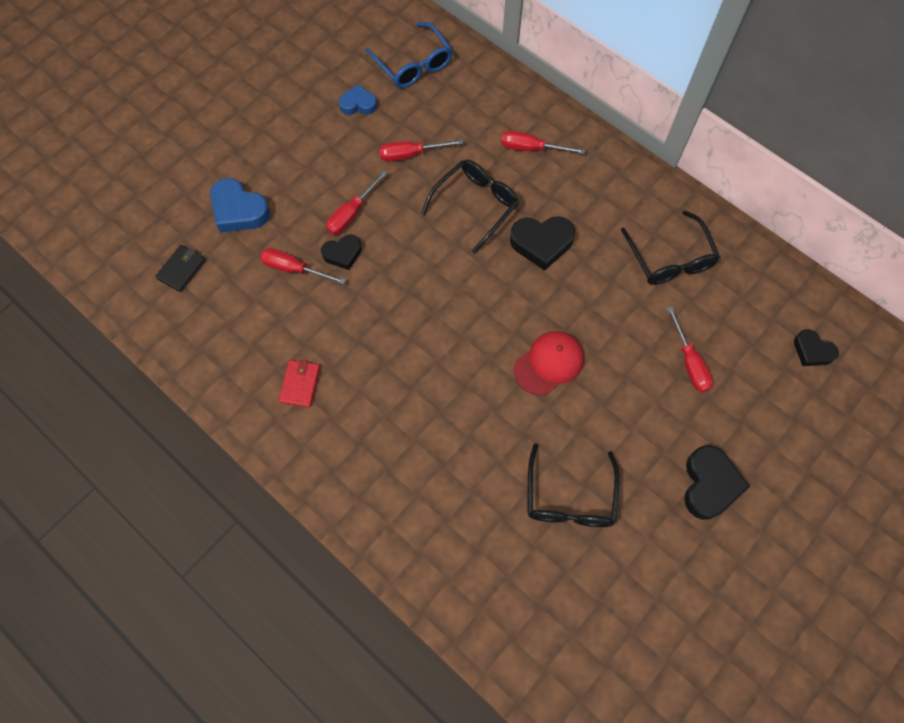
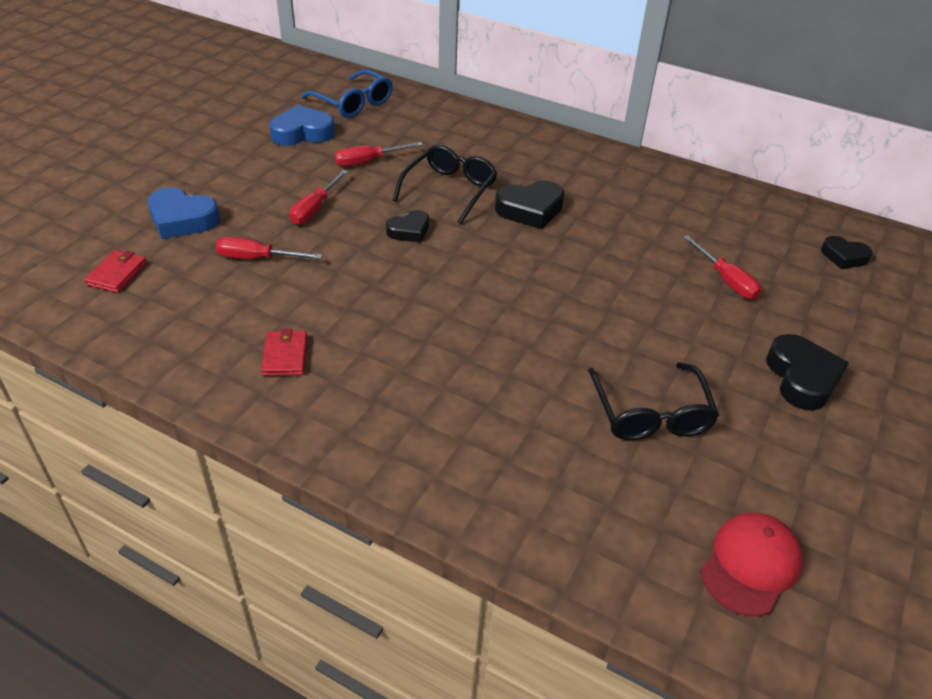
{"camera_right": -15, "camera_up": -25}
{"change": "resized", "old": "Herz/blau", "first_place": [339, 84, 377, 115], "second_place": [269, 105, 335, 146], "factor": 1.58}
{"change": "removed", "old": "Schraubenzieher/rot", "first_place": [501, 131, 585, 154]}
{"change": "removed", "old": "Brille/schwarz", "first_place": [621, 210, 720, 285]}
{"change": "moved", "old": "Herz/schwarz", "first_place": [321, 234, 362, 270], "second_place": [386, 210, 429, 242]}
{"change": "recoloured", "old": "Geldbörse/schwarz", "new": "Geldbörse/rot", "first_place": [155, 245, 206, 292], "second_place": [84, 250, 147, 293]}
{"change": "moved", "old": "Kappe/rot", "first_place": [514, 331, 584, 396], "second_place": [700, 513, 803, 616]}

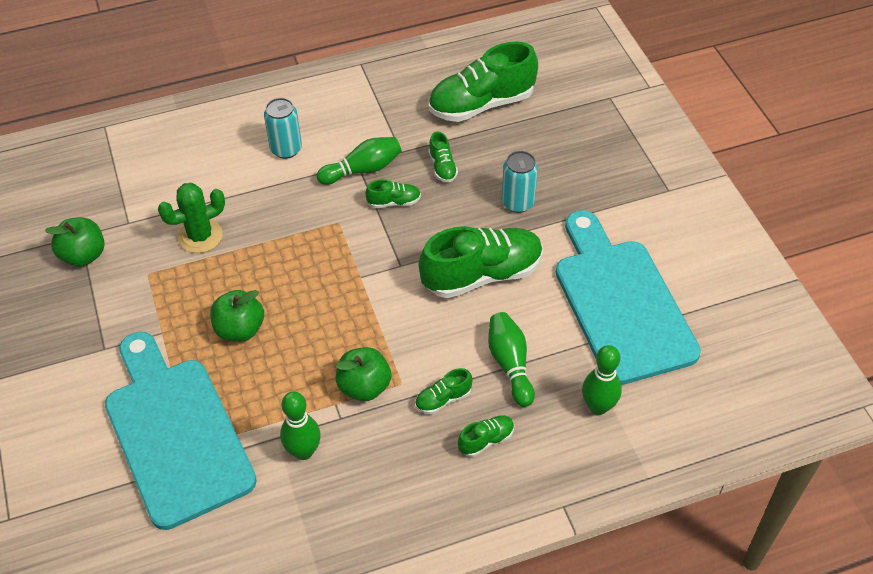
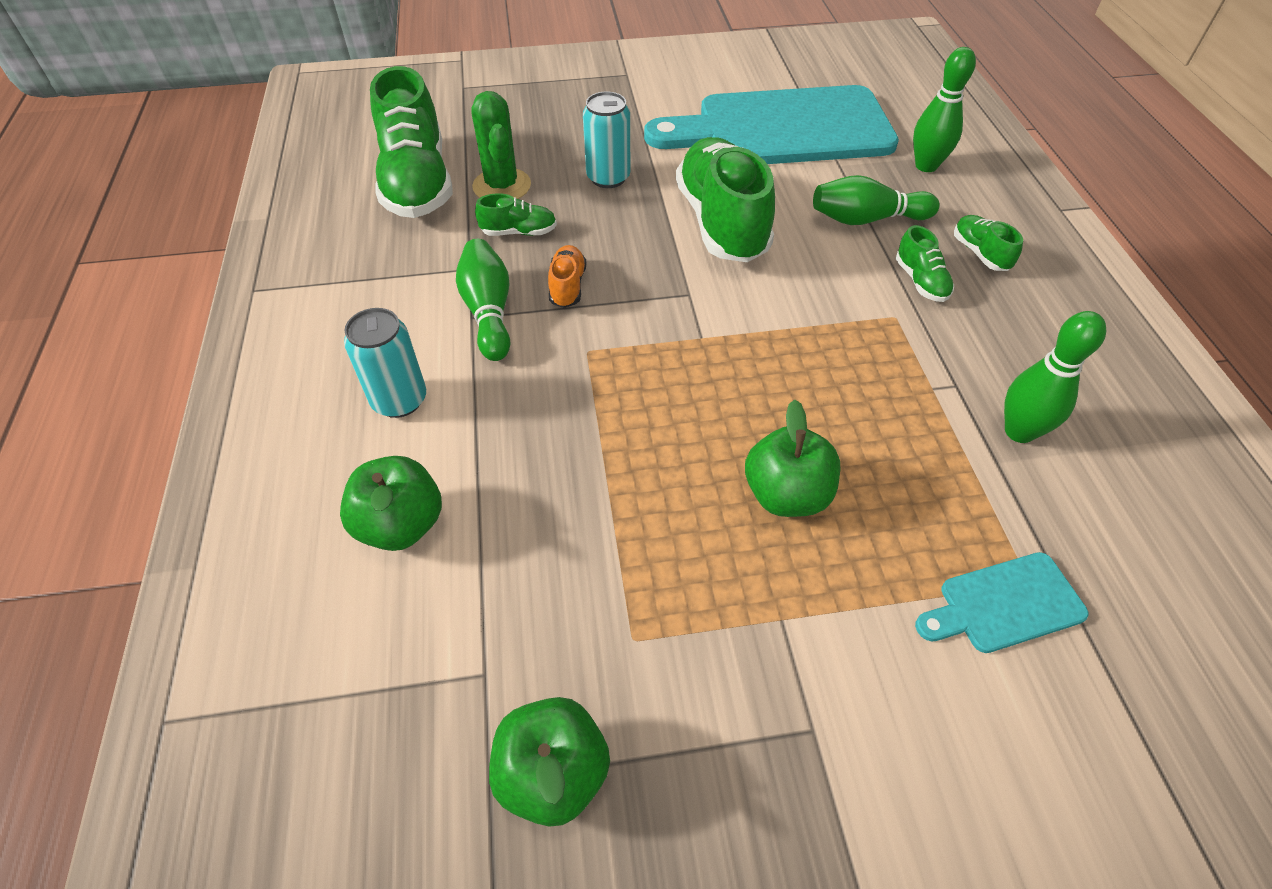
{"camera_right": -80, "camera_up": 0}
{"change": "recoloured", "old": "Schuh/grün", "new": "Schuh/orange", "first_place": [365, 179, 421, 208], "second_place": [548, 245, 586, 308]}
{"change": "moved", "old": "Kaktus/grün", "first_place": [158, 183, 225, 253], "second_place": [471, 91, 531, 199]}
{"change": "resized", "old": "Schneidebrett/türkis", "first_place": [105, 332, 257, 530], "second_place": [915, 552, 1089, 653], "factor": 0.42}
{"change": "moved", "old": "Apfel/grün", "first_place": [336, 347, 391, 401], "second_place": [340, 456, 442, 551]}

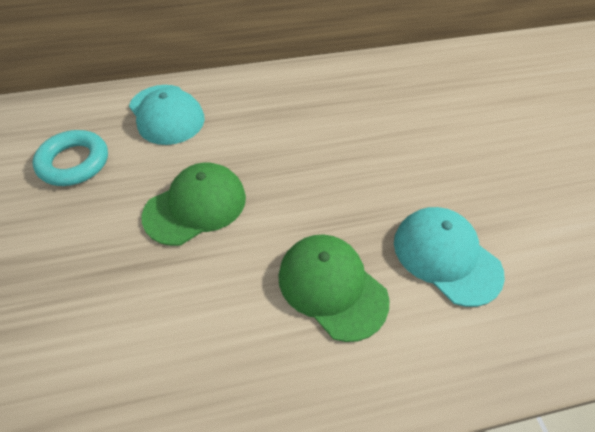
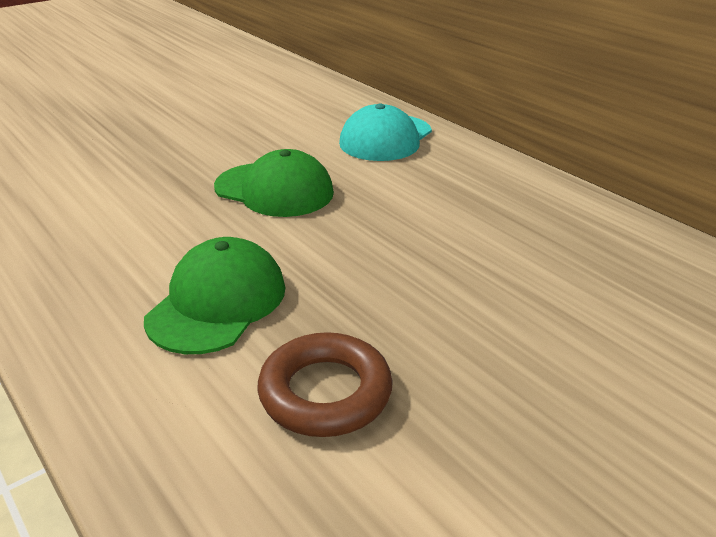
{"camera_right": 65, "camera_up": -20}
{"change": "removed", "old": "Ring/türkis", "first_place": [33, 130, 108, 186]}
{"change": "replaced", "old": "Kappe/türkis", "new": "Ring/braun", "first_place": [394, 207, 505, 307], "second_place": [258, 332, 393, 437]}

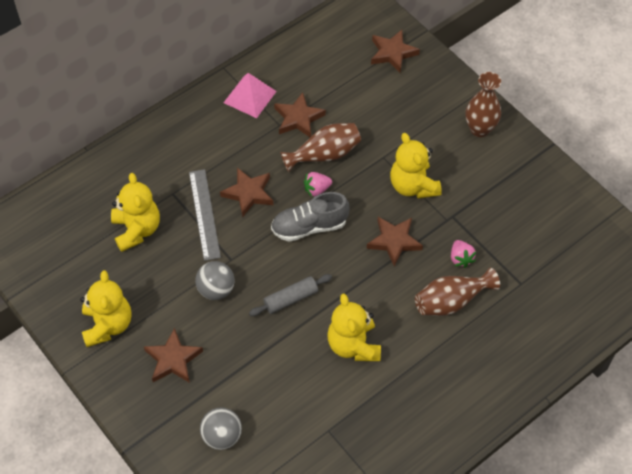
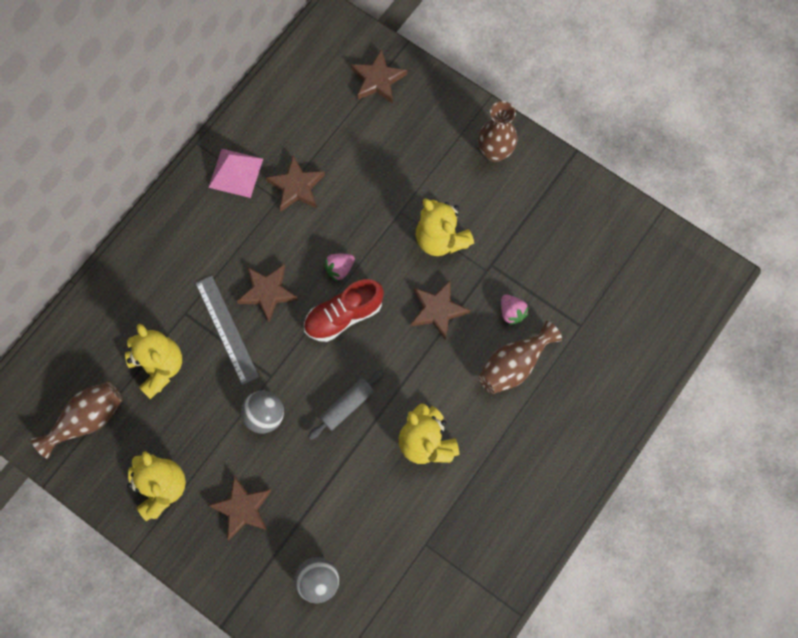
{"camera_right": -15, "camera_up": 15}
{"change": "moved", "old": "Vase/braun", "first_place": [280, 123, 361, 172], "second_place": [31, 382, 123, 459]}
{"change": "recoloured", "old": "Schuh/grau", "new": "Schuh/rot", "first_place": [271, 192, 349, 242], "second_place": [304, 279, 384, 342]}

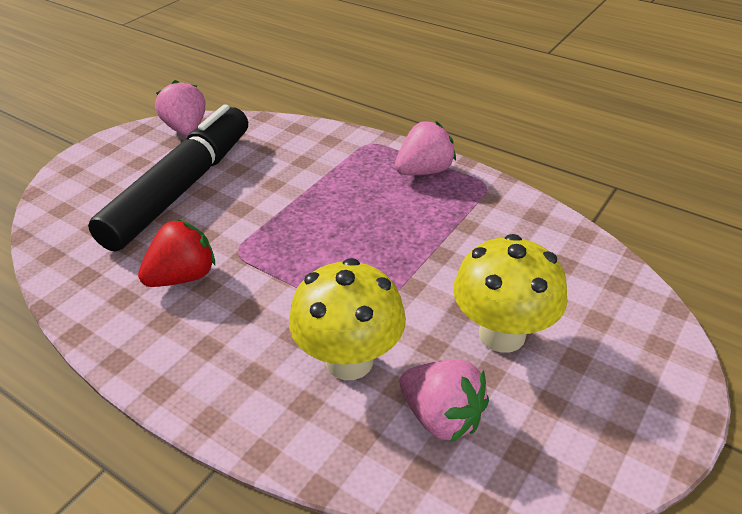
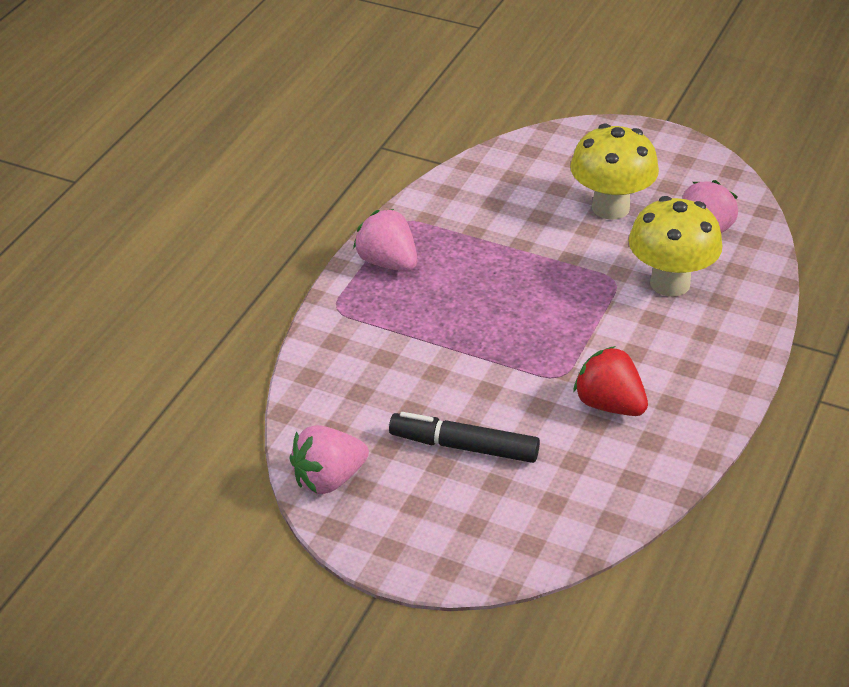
{"camera_right": -100, "camera_up": 0}
{"change": "resized", "old": "Filzstift/schwarz", "first_place": [88, 104, 248, 251], "second_place": [389, 412, 540, 463], "factor": 0.56}

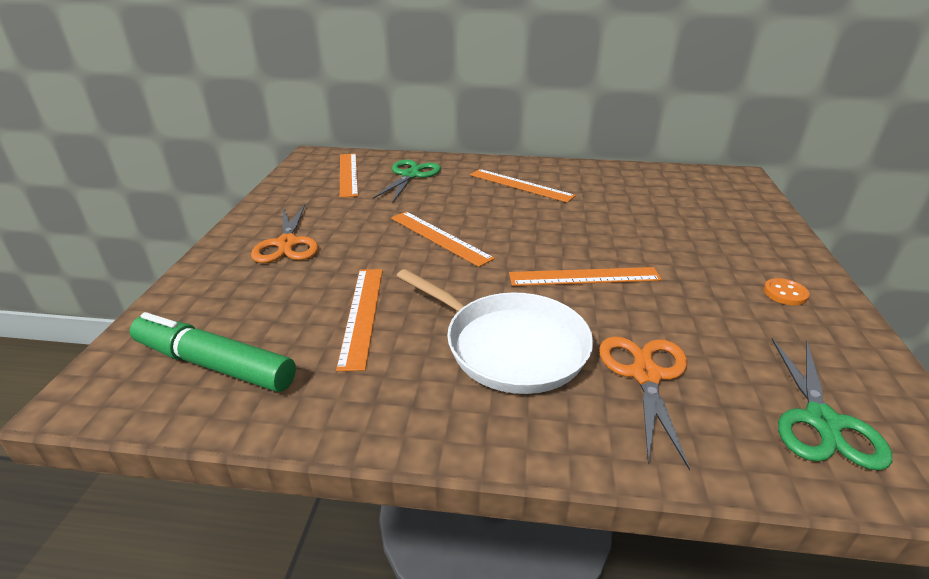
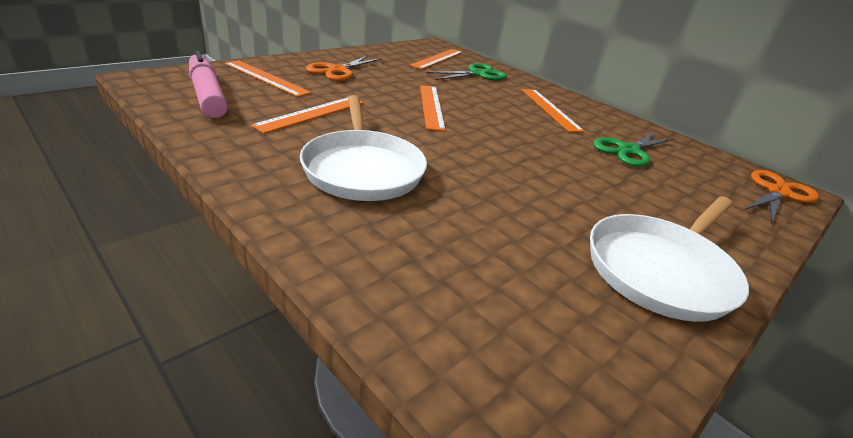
{"camera_right": 35, "camera_up": 0}
{"change": "moved", "old": "Lineal/orange", "first_place": [509, 267, 662, 286], "second_place": [225, 60, 312, 97]}
{"change": "replaced", "old": "Knopf/orange", "new": "Pfanne/weiß", "first_place": [764, 278, 810, 305], "second_place": [590, 196, 749, 322]}
{"change": "recoloured", "old": "Filzstift/grün", "new": "Filzstift/rosa", "first_place": [130, 312, 296, 392], "second_place": [189, 50, 228, 118]}
{"change": "moved", "old": "Schere/orange", "first_place": [599, 336, 690, 471], "second_place": [744, 170, 819, 224]}
{"change": "moved", "old": "Schere/grün", "first_place": [772, 338, 892, 471], "second_place": [593, 132, 675, 167]}

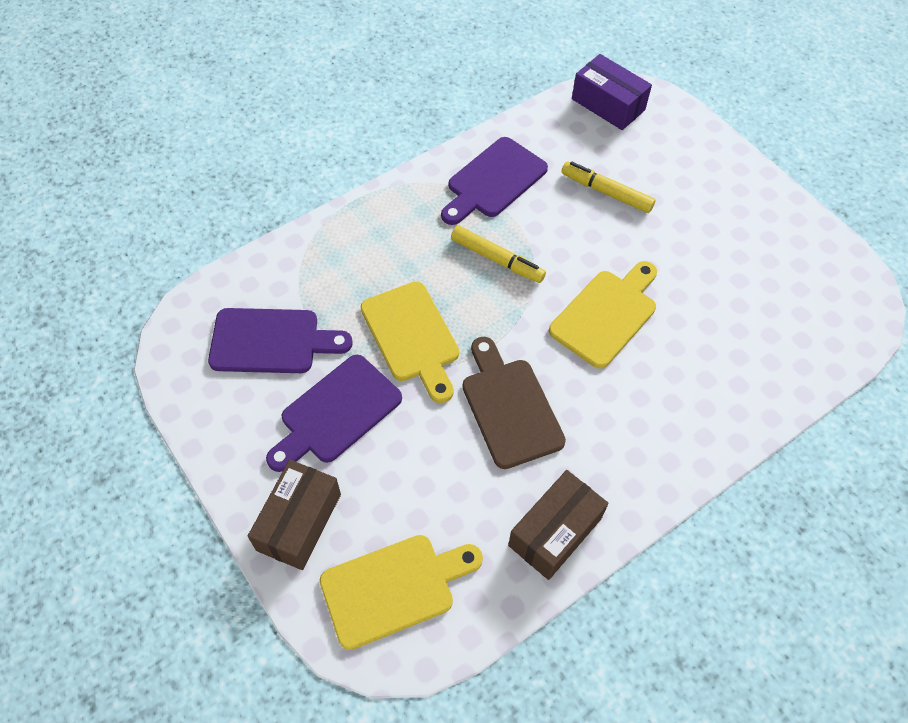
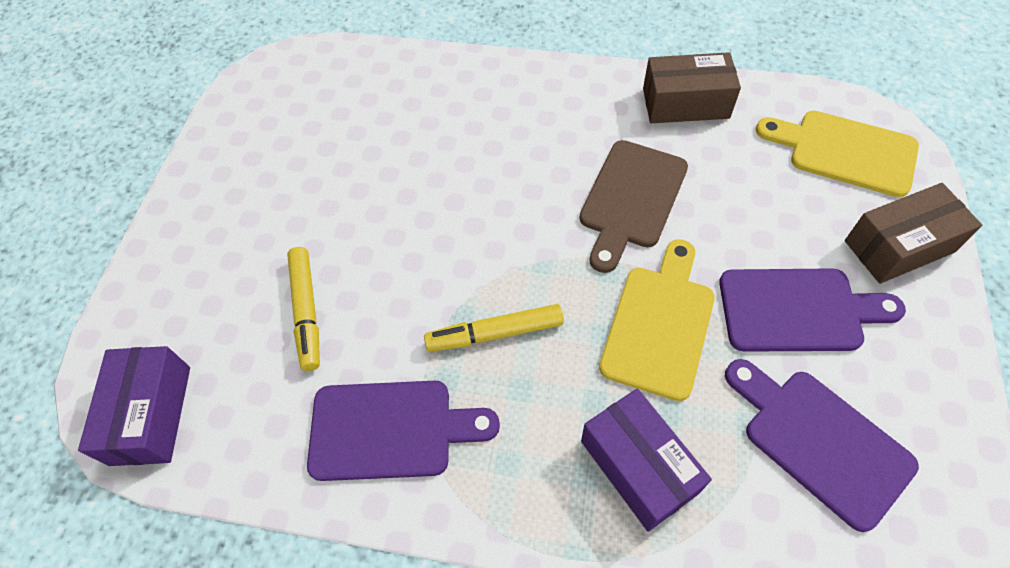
{"camera_right": -130, "camera_up": 0}
{"change": "turned", "old": "Filzstift/gelb", "first_place": [451, 225, 546, 283], "second_place": [424, 304, 564, 352], "degrees": -90}
{"change": "removed", "old": "Schneidebrett/gelb", "first_place": [549, 261, 657, 369]}
{"change": "added", "new": "Schachtel/lila", "second_place": [581, 388, 712, 532]}

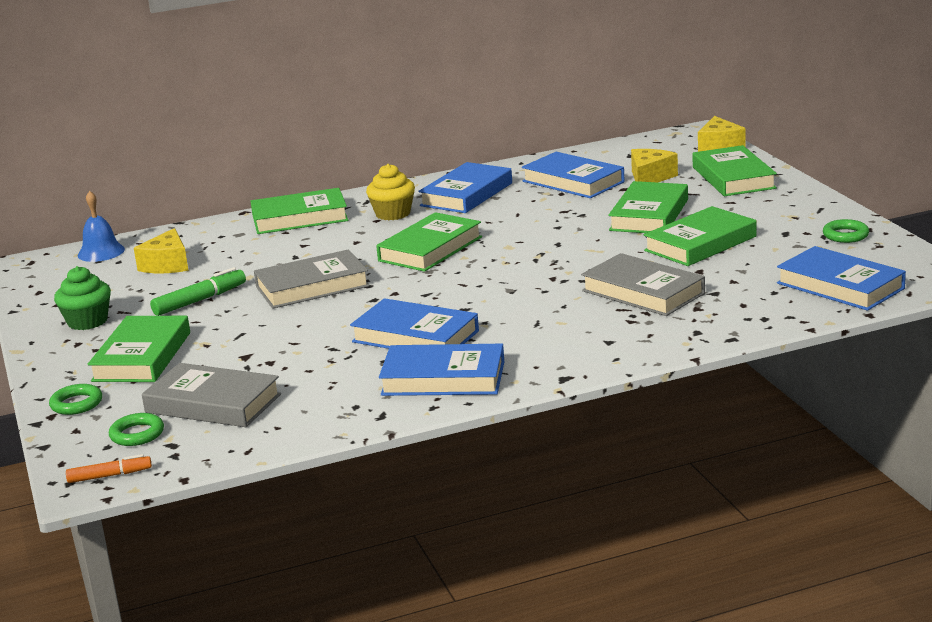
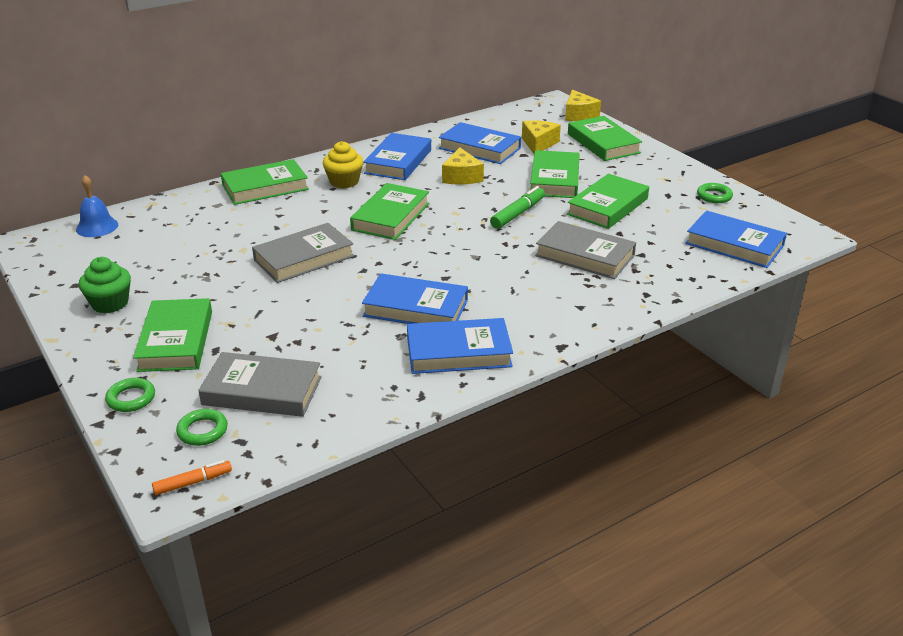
{"camera_right": -15, "camera_up": 10}
{"change": "moved", "old": "Käse/gelb", "first_place": [134, 228, 189, 273], "second_place": [442, 148, 484, 185]}
{"change": "moved", "old": "Filzstift/grün", "first_place": [150, 267, 246, 316], "second_place": [490, 186, 545, 229]}

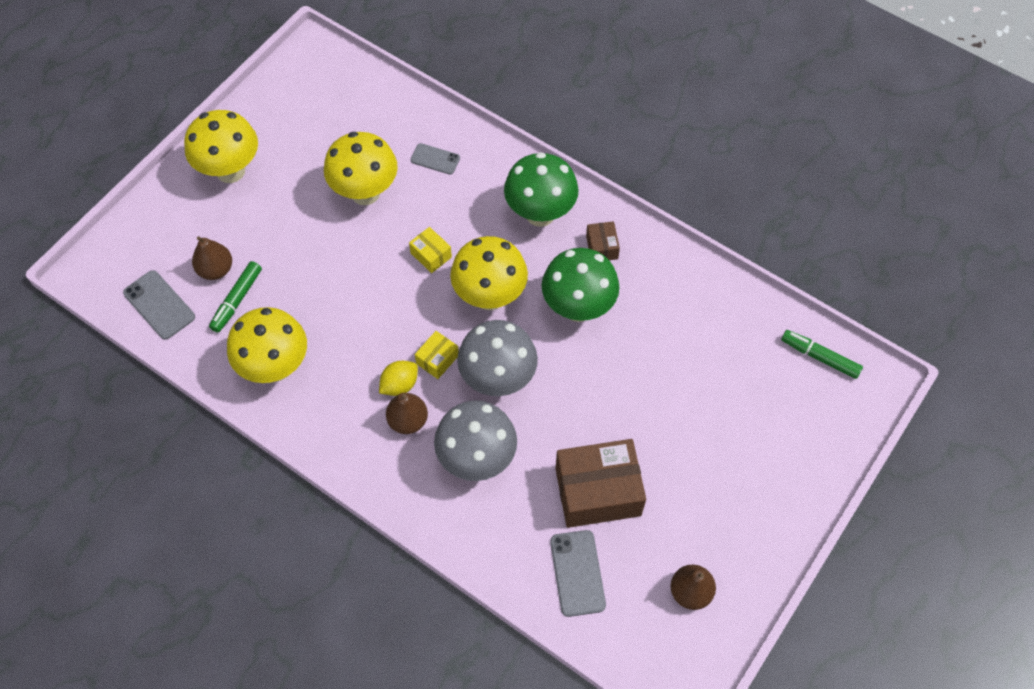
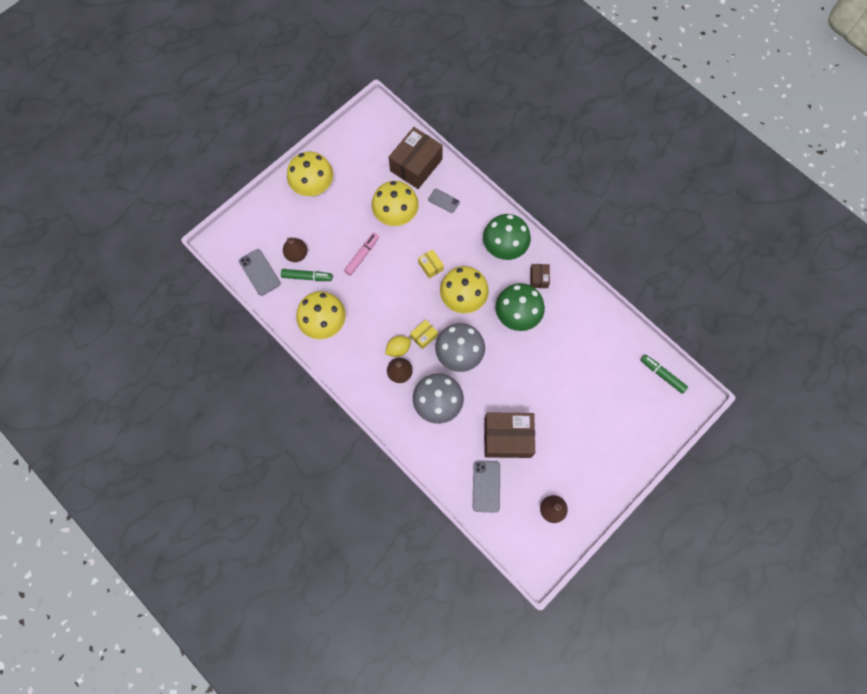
{"camera_right": 10, "camera_up": 10}
{"change": "turned", "old": "Filzstift/grün", "first_place": [209, 261, 262, 333], "second_place": [281, 269, 332, 281], "degrees": -120}
{"change": "added", "new": "Schachtel/braun", "second_place": [389, 127, 443, 189]}
{"change": "added", "new": "Filzstift/rosa", "second_place": [344, 233, 379, 276]}

